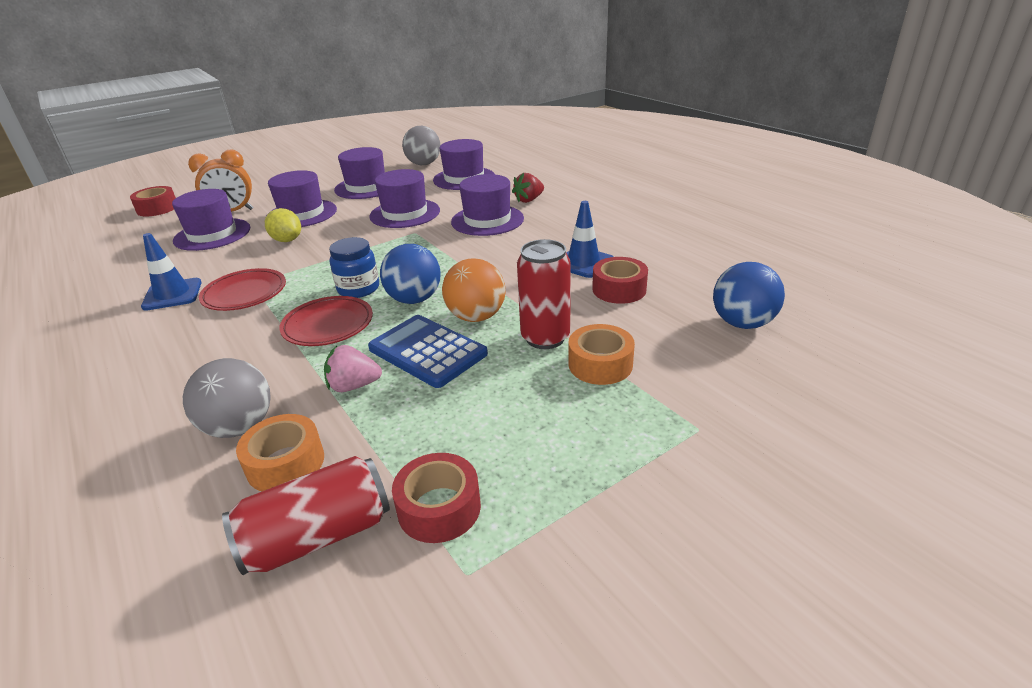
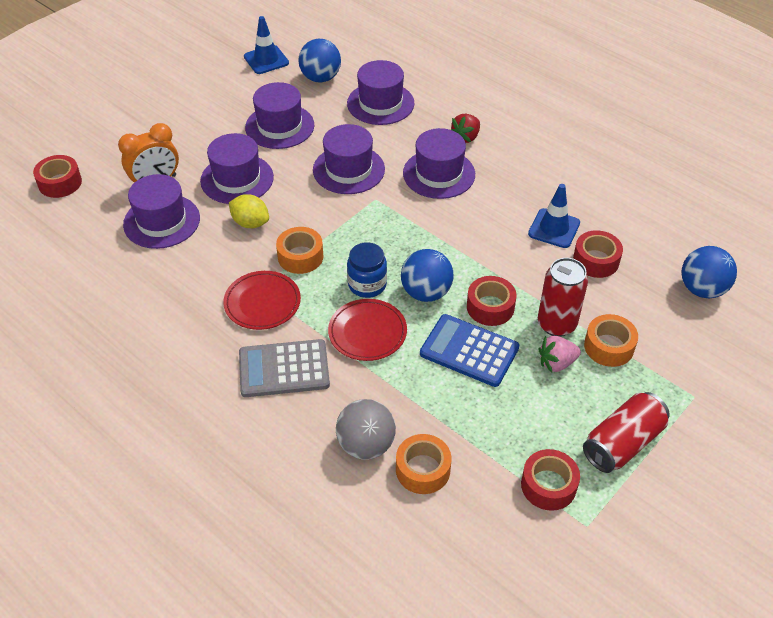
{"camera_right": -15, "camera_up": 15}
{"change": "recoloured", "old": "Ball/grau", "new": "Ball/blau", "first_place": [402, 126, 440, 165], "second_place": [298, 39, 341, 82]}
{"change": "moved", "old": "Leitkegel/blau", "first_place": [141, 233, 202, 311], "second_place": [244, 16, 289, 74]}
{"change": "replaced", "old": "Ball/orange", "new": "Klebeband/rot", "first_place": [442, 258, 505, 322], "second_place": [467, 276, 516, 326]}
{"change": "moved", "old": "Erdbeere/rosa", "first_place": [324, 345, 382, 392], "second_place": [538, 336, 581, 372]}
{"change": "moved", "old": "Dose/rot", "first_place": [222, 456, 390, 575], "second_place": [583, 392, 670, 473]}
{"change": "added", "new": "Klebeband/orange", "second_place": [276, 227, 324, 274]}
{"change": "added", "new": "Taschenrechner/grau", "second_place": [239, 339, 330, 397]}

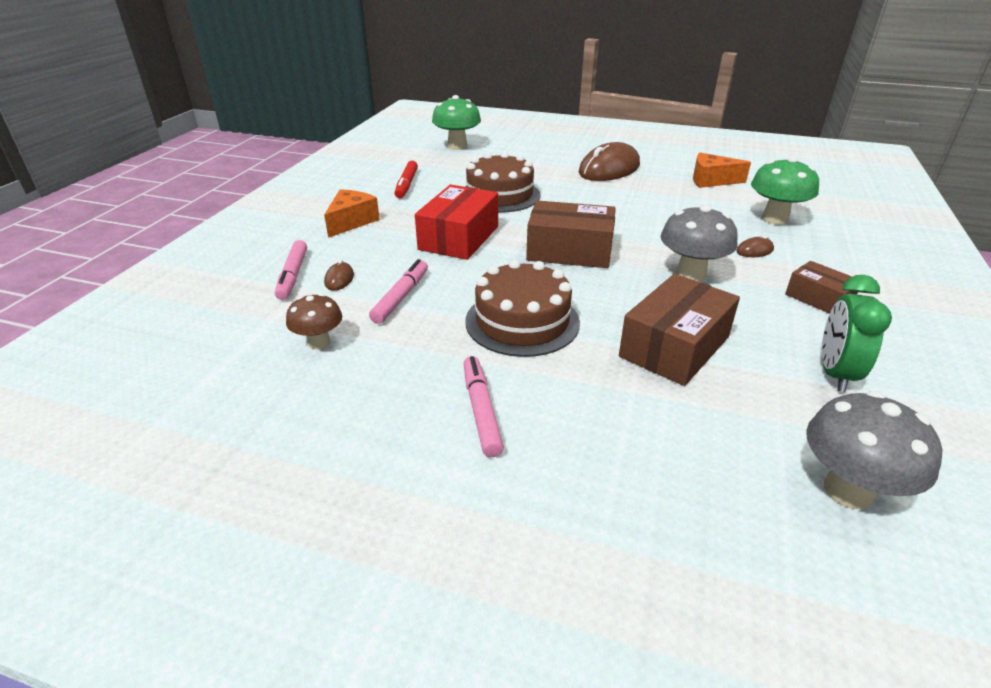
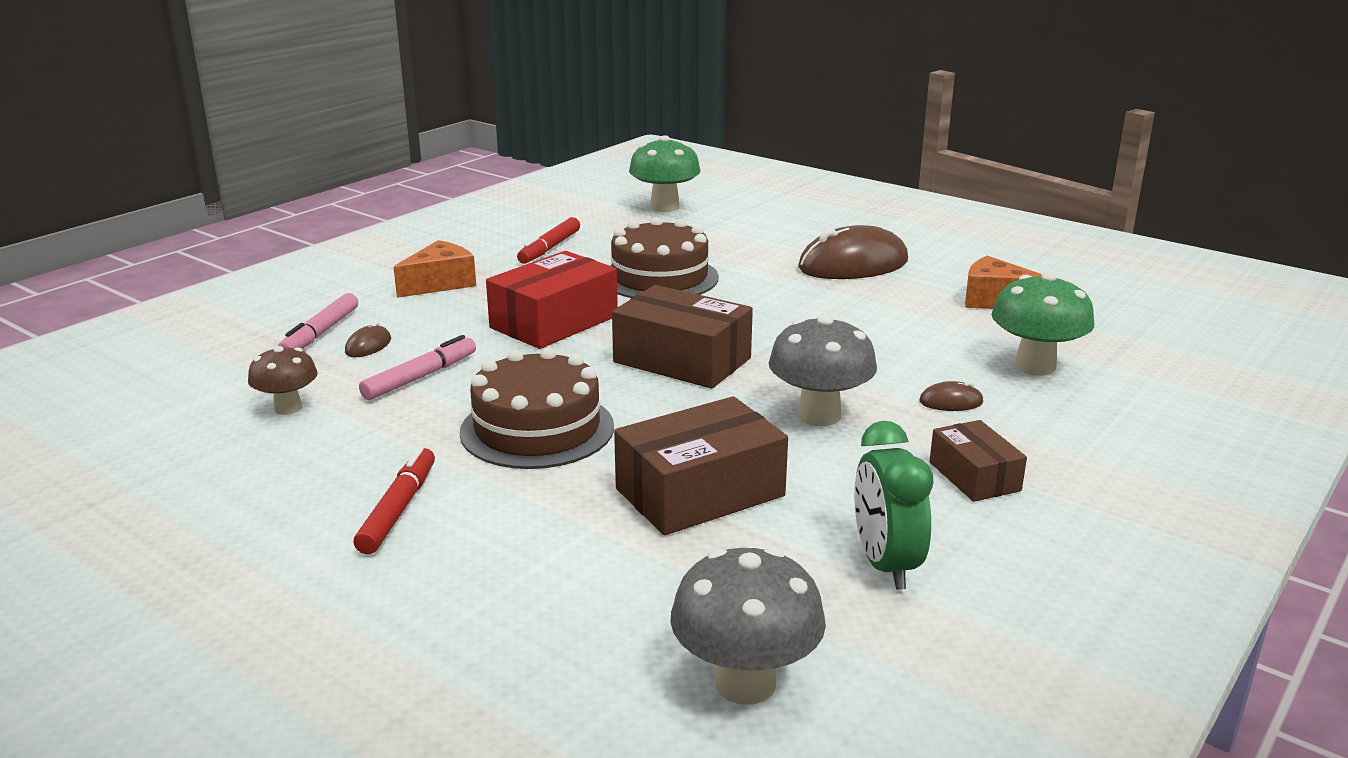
{"camera_right": 20, "camera_up": -10}
{"change": "turned", "old": "Wecker/grün", "first_place": [822, 275, 892, 392], "second_place": [854, 421, 933, 590], "degrees": -45}
{"change": "recoloured", "old": "Filzstift/rosa", "new": "Filzstift/rot", "first_place": [464, 356, 504, 457], "second_place": [353, 447, 435, 554]}

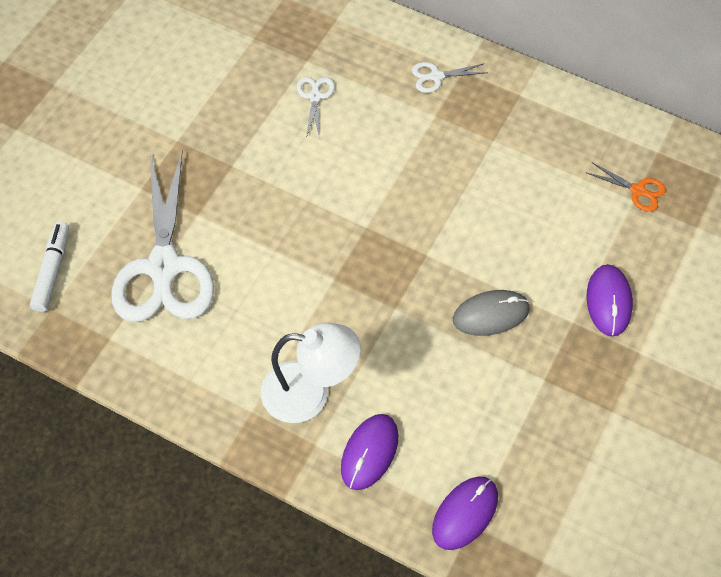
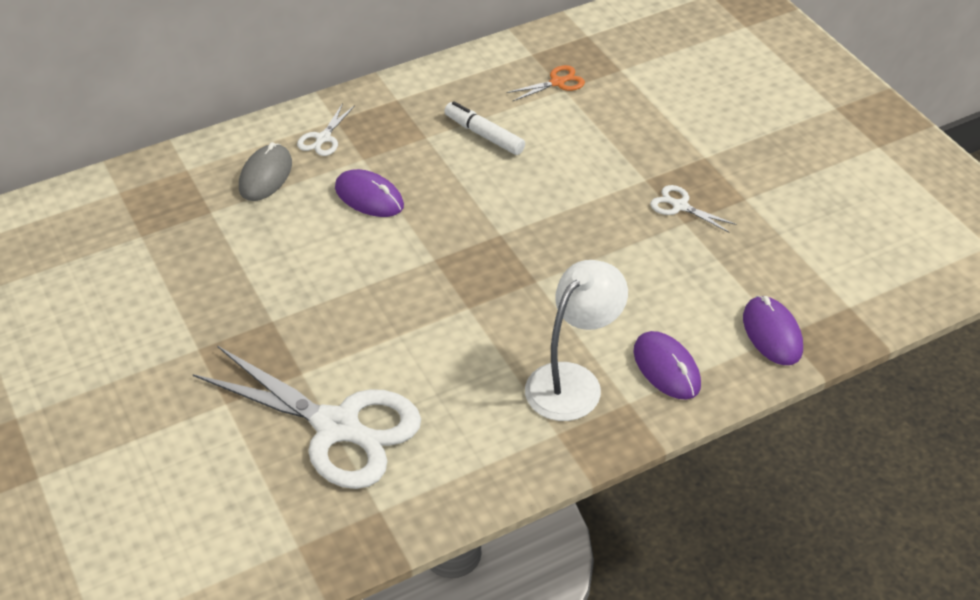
{"camera_right": -55, "camera_up": -15}
{"change": "moved", "old": "Schere/weiß", "first_place": [297, 77, 335, 139], "second_place": [650, 185, 737, 232]}
{"change": "moved", "old": "Filzstift/weiß", "first_place": [30, 222, 69, 312], "second_place": [444, 101, 525, 155]}
{"change": "moved", "old": "Computermaus/lila", "first_place": [587, 264, 633, 337], "second_place": [335, 169, 404, 217]}
{"change": "moved", "old": "Computermaus/grau", "first_place": [453, 290, 530, 336], "second_place": [239, 142, 292, 201]}

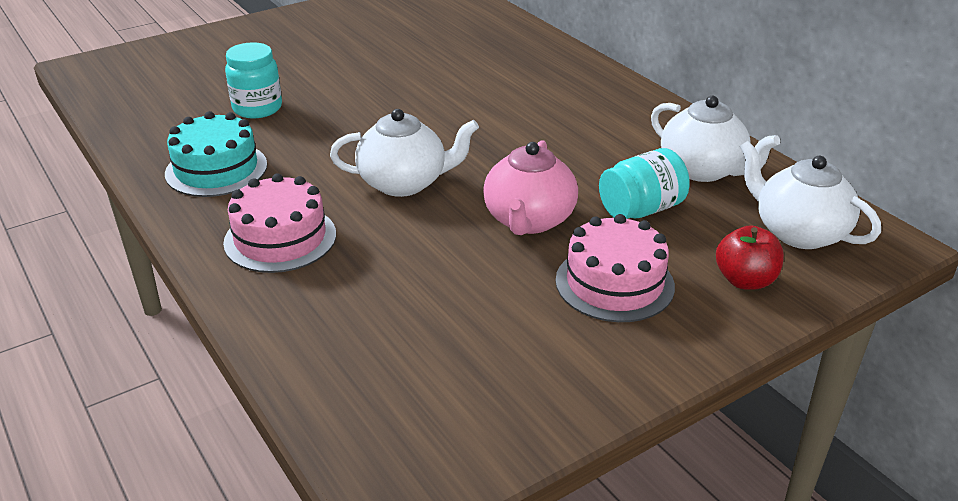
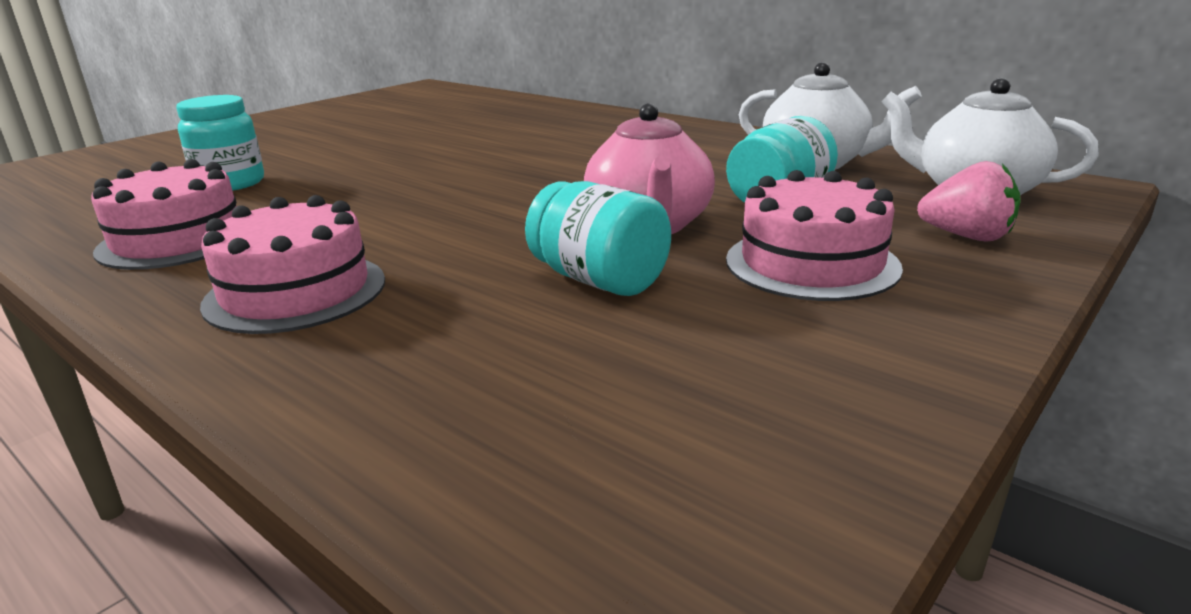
{"camera_right": -15, "camera_up": -10}
{"change": "removed", "old": "Teekanne/weiß", "first_place": [330, 109, 479, 197]}
{"change": "recoloured", "old": "Kuchen/türkis", "new": "Kuchen/rosa", "first_place": [165, 111, 267, 197], "second_place": [91, 159, 236, 270]}
{"change": "replaced", "old": "Apfel/rot", "new": "Erdbeere/rosa", "first_place": [716, 225, 784, 290], "second_place": [917, 161, 1021, 242]}
{"change": "added", "new": "Einmachglas/türkis", "second_place": [525, 181, 671, 296]}

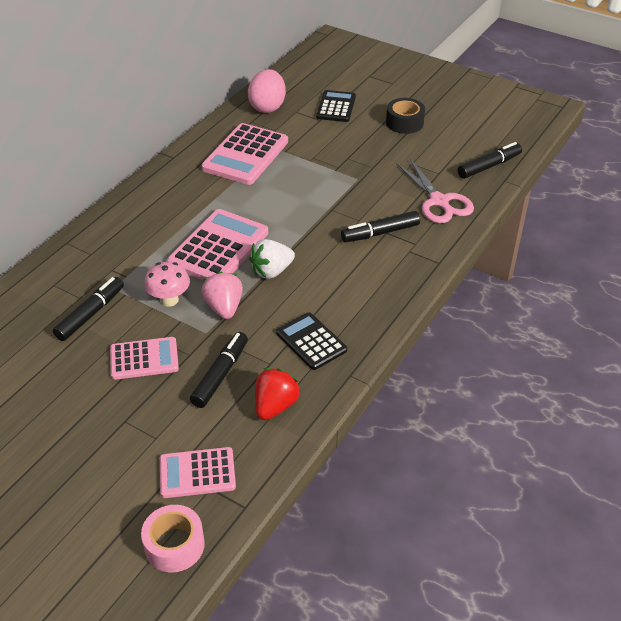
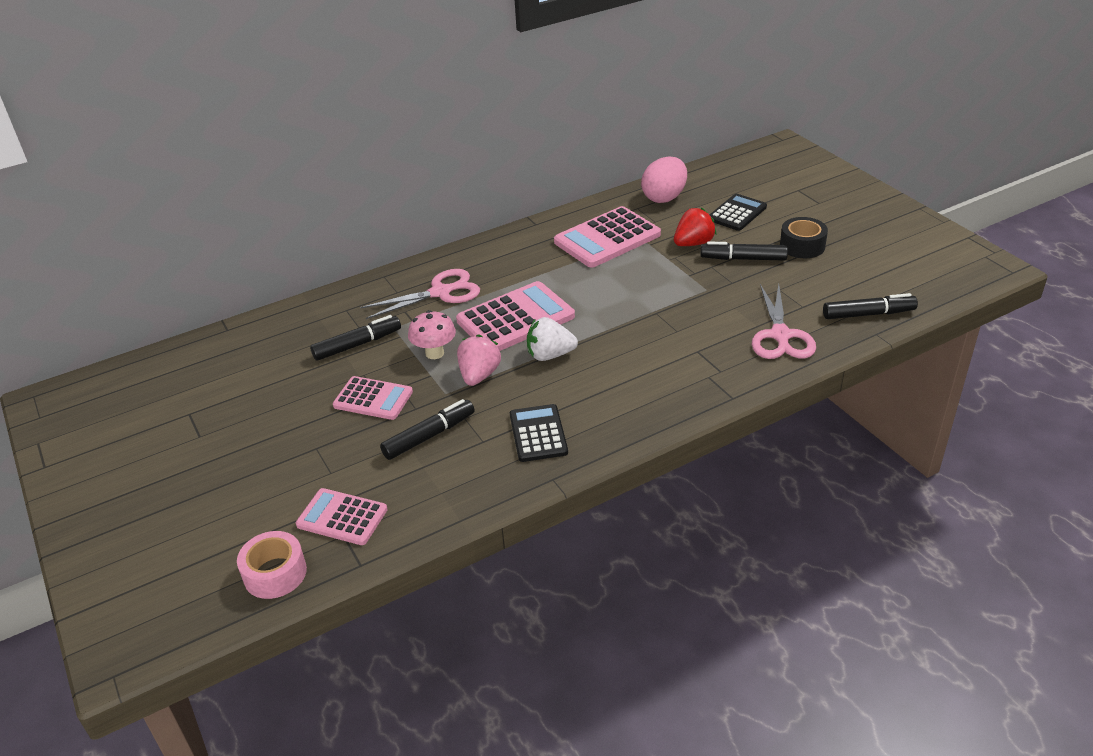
{"camera_right": 30, "camera_up": -5}
{"change": "moved", "old": "Filzstift/schwarz", "first_place": [341, 211, 420, 242], "second_place": [701, 241, 788, 261]}
{"change": "moved", "old": "Erdbeere/rot", "first_place": [255, 368, 300, 420], "second_place": [674, 207, 717, 246]}
{"change": "added", "new": "Schere/rosa", "second_place": [360, 269, 480, 319]}

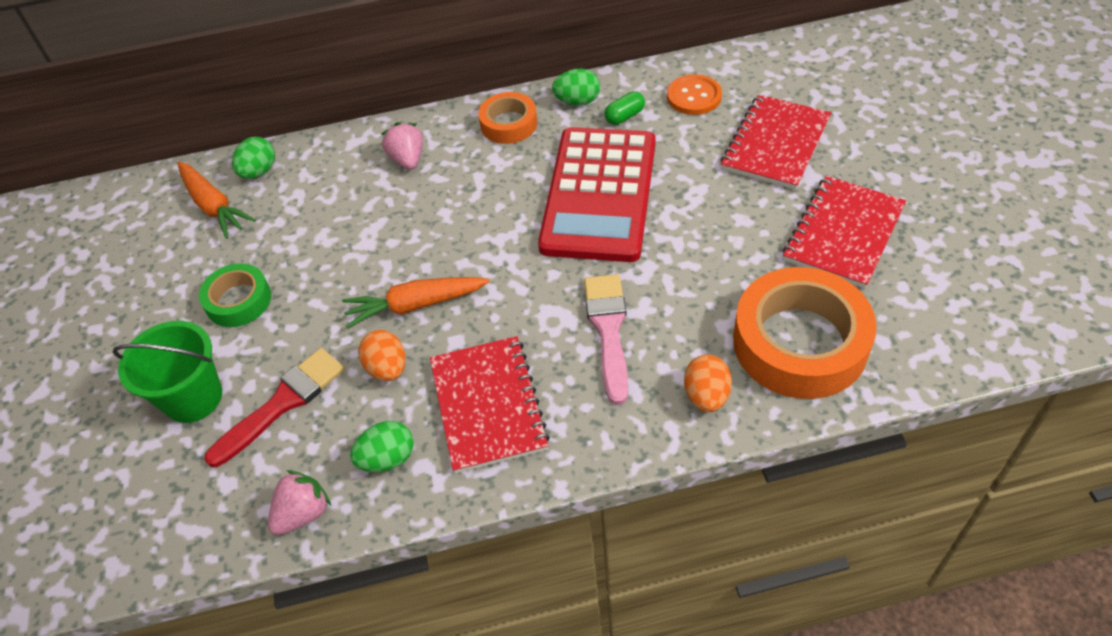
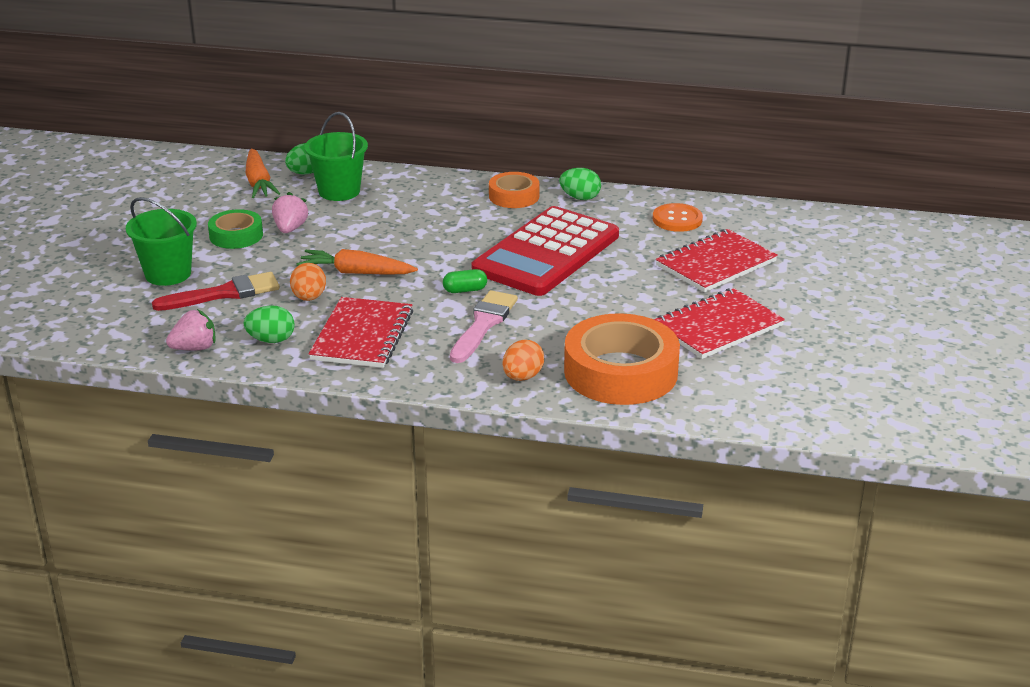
{"camera_right": 20, "camera_up": -20}
{"change": "moved", "old": "Kapsel/grün", "first_place": [604, 91, 645, 125], "second_place": [443, 269, 487, 293]}
{"change": "moved", "old": "Erdbeere/rosa", "first_place": [381, 122, 423, 170], "second_place": [272, 192, 309, 233]}
{"change": "added", "new": "Eimer/grün", "second_place": [305, 112, 368, 201]}

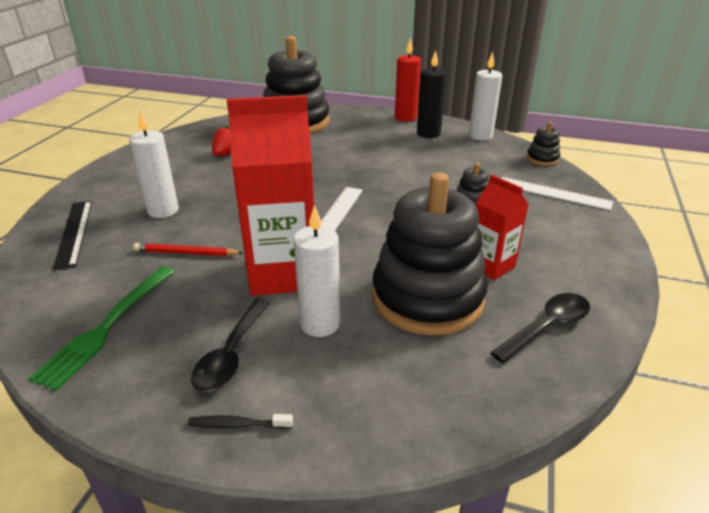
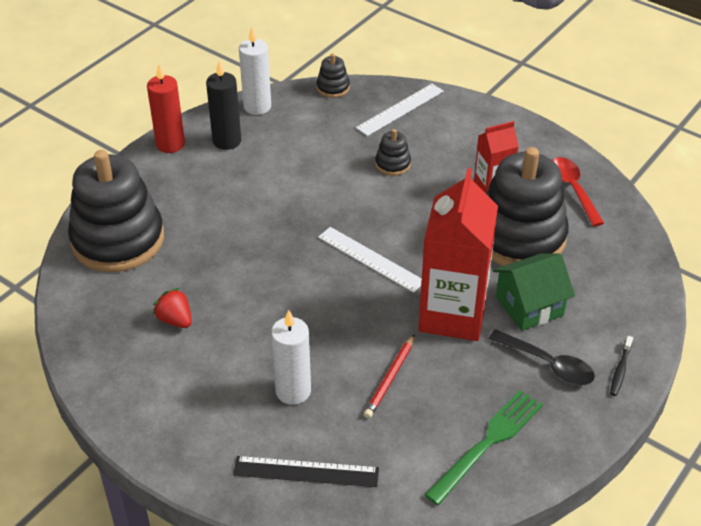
{"camera_right": -70, "camera_up": 10}
{"change": "replaced", "old": "Kerze/weiß", "new": "Haus/grün", "first_place": [293, 205, 340, 337], "second_place": [493, 253, 575, 331]}
{"change": "turned", "old": "Gabel/grün", "first_place": [28, 266, 174, 391], "second_place": [424, 390, 543, 505], "degrees": -90}
{"change": "recoloured", "old": "Löffel/schwarz", "new": "Löffel/rot", "first_place": [490, 293, 590, 363], "second_place": [553, 157, 604, 227]}

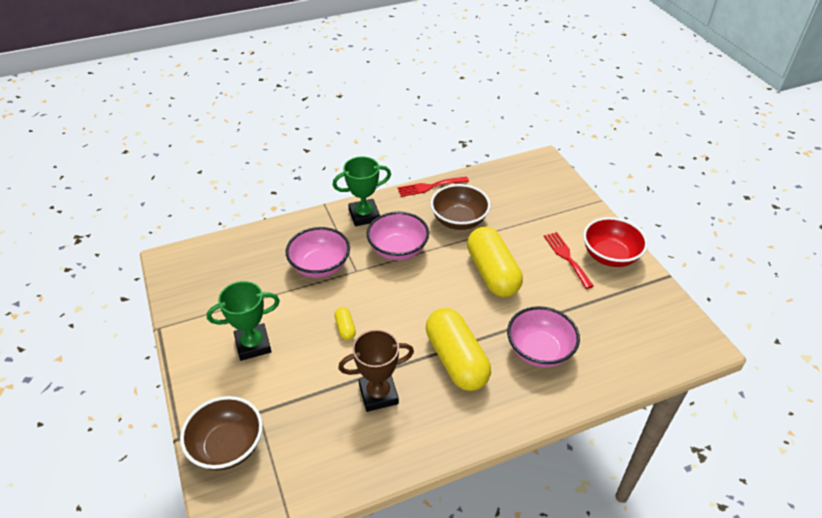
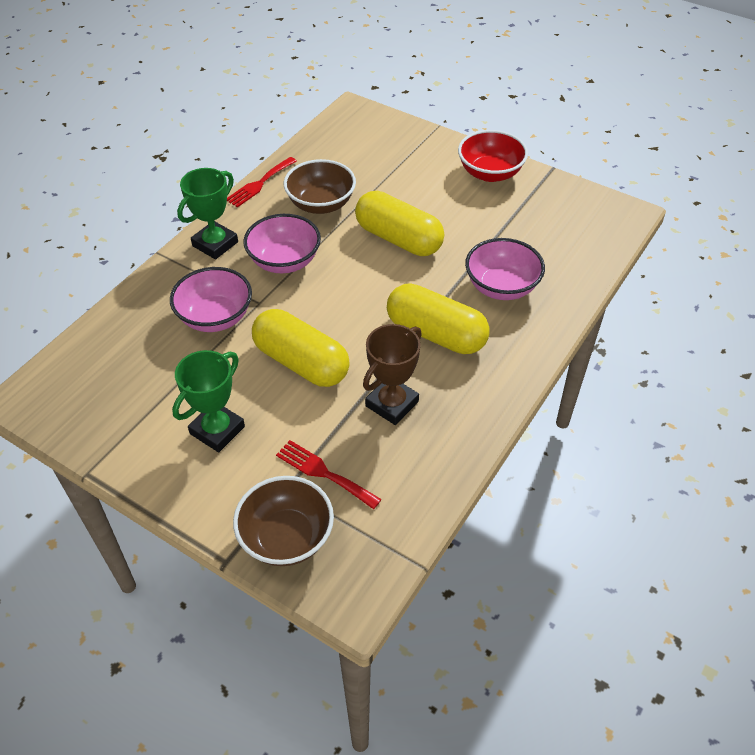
{"camera_right": -35, "camera_up": 5}
{"change": "moved", "old": "Gabel/rot", "first_place": [544, 232, 593, 289], "second_place": [276, 440, 382, 509]}
{"change": "resized", "old": "Kapsel/gelb", "first_place": [335, 307, 356, 340], "second_place": [252, 309, 350, 387], "factor": 2.39}

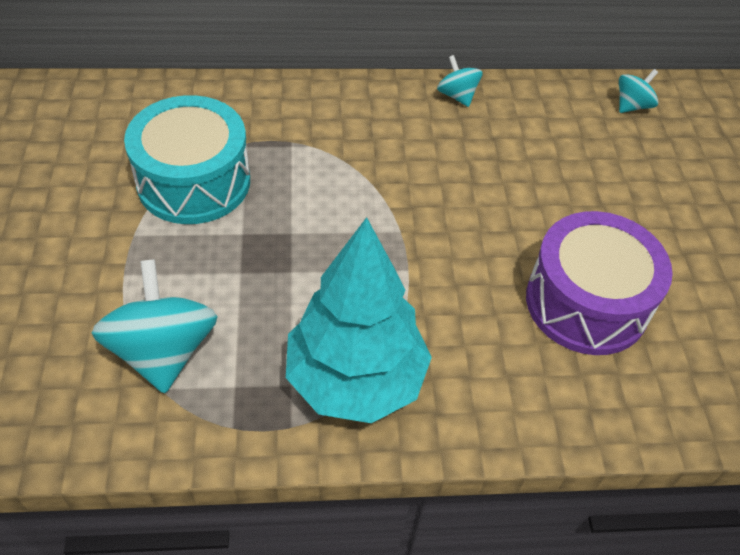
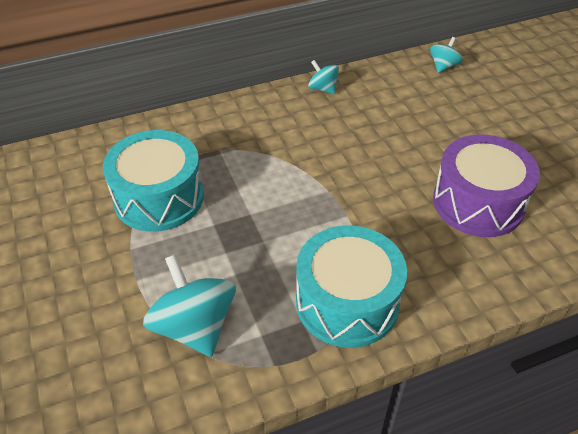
{"camera_right": -15, "camera_up": -5}
{"change": "replaced", "old": "Baum/türkis", "new": "Trommel/türkis", "first_place": [286, 217, 432, 423], "second_place": [296, 225, 407, 348]}

